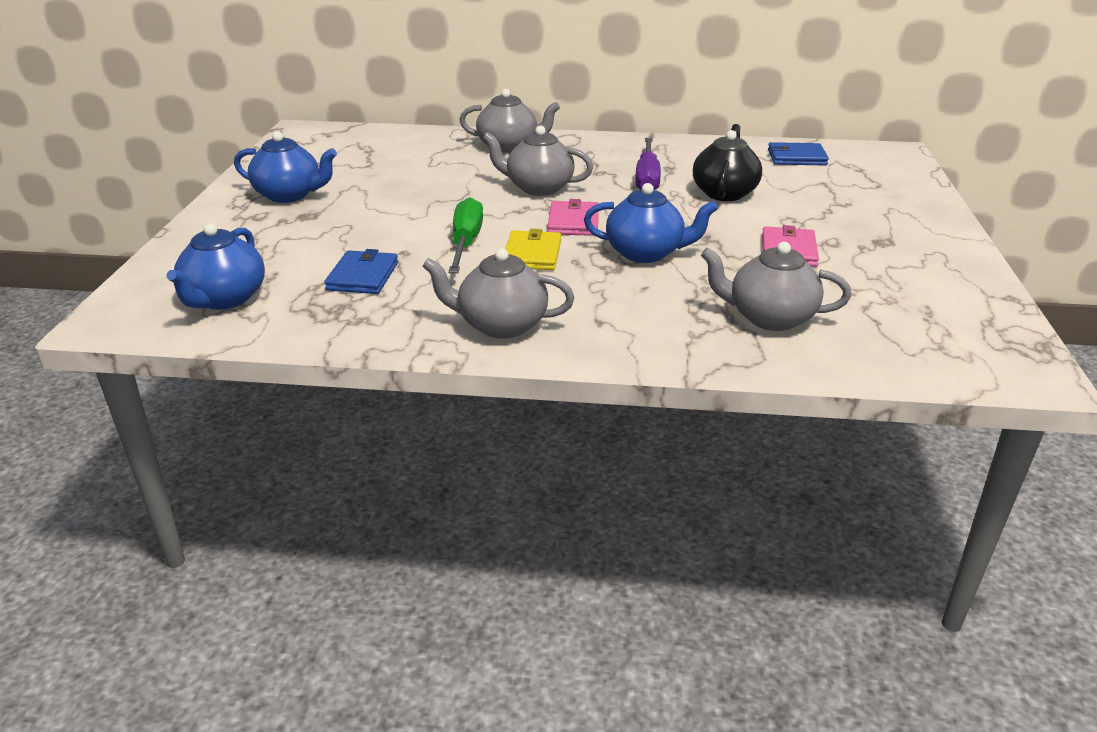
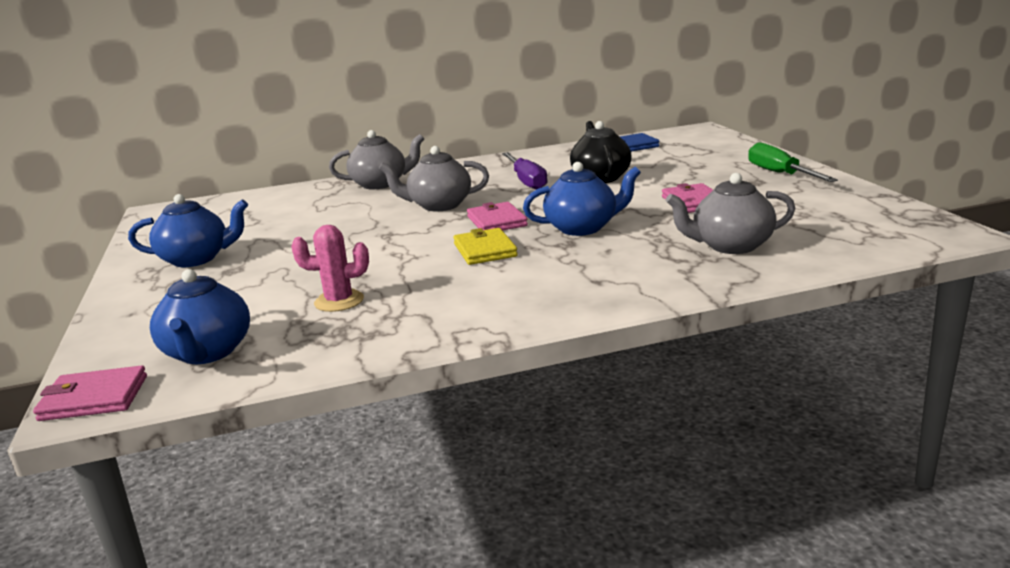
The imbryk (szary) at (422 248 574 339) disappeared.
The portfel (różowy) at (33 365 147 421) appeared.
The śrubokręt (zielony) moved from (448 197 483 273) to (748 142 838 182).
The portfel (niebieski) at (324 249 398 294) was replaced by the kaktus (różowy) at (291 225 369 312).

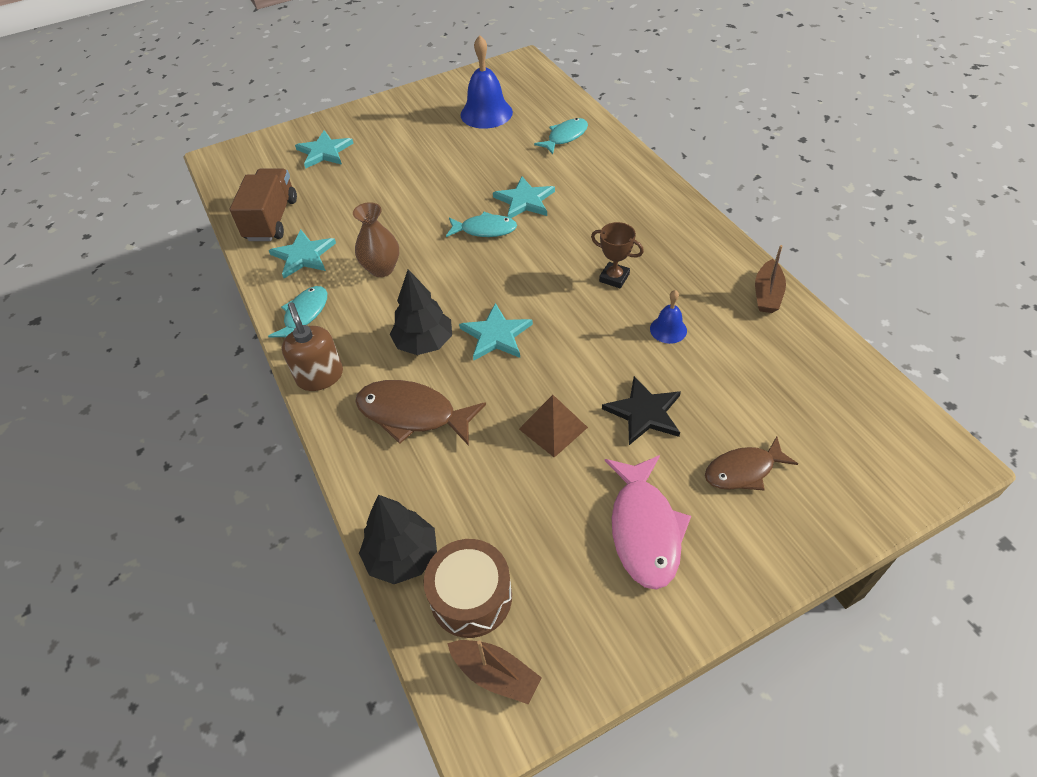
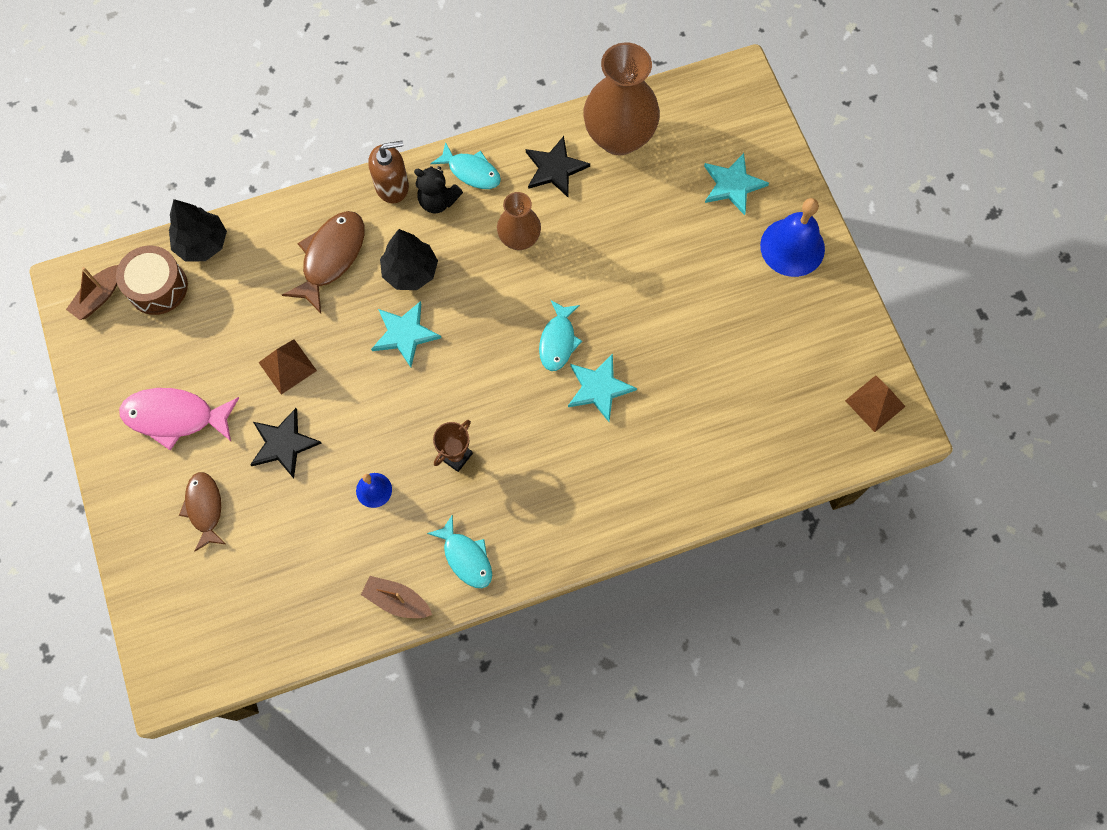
The miś (czarny) at (414 166 463 213) appeared.
The piramida (brązowy) at (845 375 906 432) appeared.
The dzwonek (niebieski) moved from (461 35 513 129) to (760 198 825 277).
The ryba (turkusowy) moved from (534 118 588 154) to (427 514 492 588).
The ciężarówka (brązowy) at (230 168 297 241) was replaced by the wazon (brązowy) at (583 42 660 155).
The gwiazda (turkusowy) at (269 230 336 278) became the gwiazda (czarny) at (526 136 590 197).

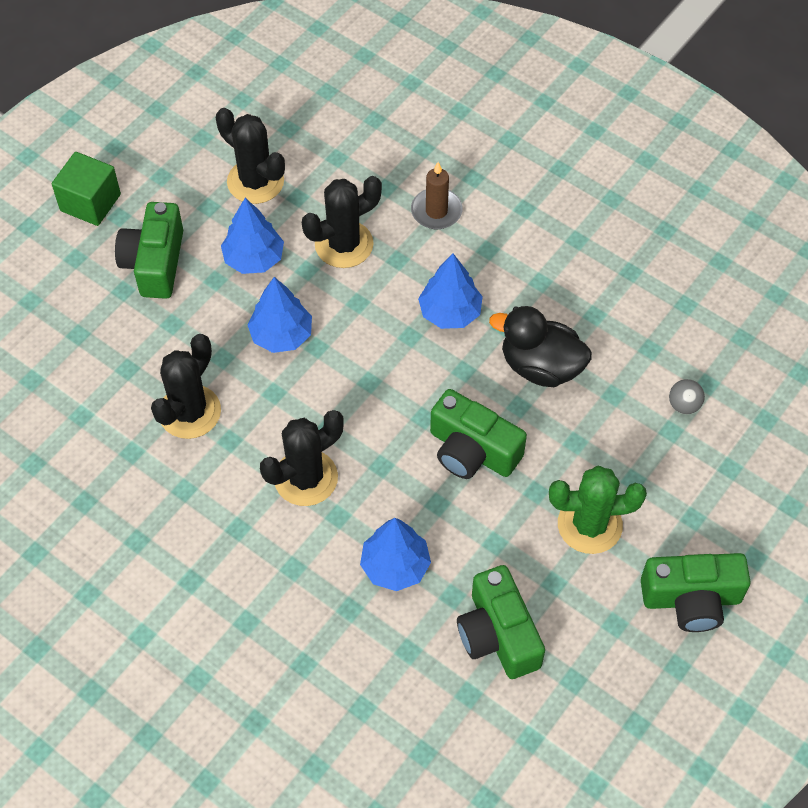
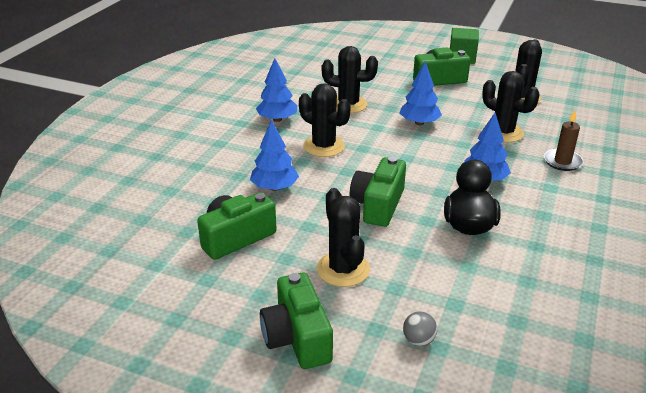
The drzewko (niebieski) moved from (221 198 284 274) to (256 58 297 122).
The piłka (szary) moved from (669 379 705 414) to (403 312 437 346).
The kaktus (zielony) at (549 466 647 554) became the kaktus (czarny) at (317 188 370 287).

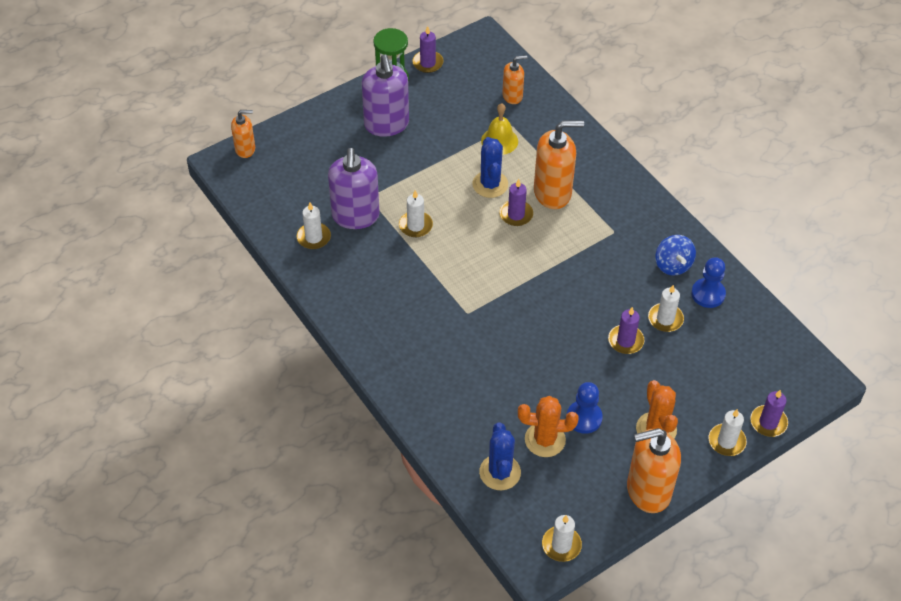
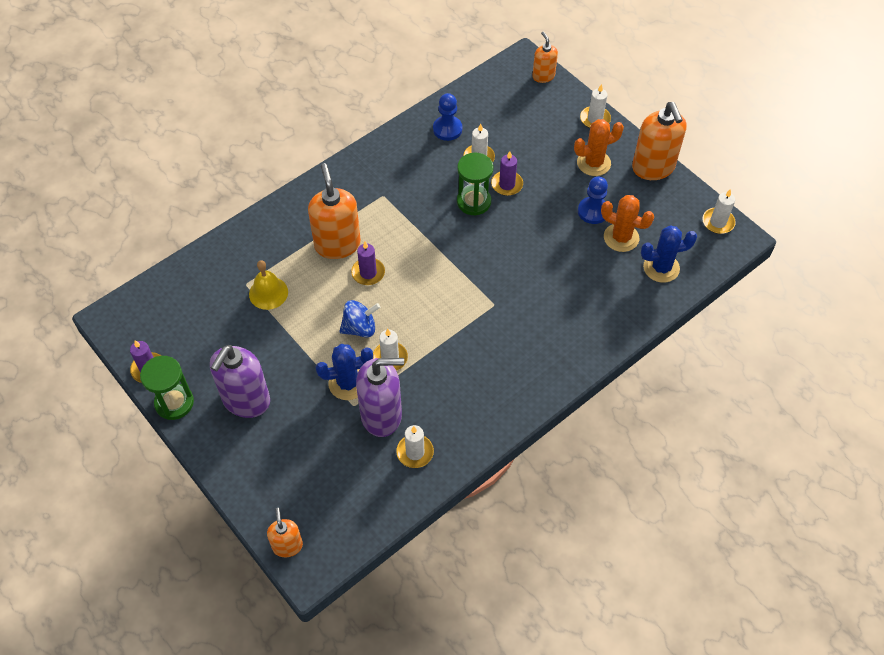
The świeca (fioletowy) at (750 390 788 437) disappeared.
The klepsydra (zielony) at (457 153 493 216) appeared.
The kaktus (niebieski) moved from (472 137 508 198) to (316 344 373 400).
The dozownik mydła (pomarańczowy) moved from (502 55 527 104) to (532 31 558 83).
The bączek (niebieski) moved from (655 235 696 275) to (339 300 380 337).
The dozownik mydła (fioletowy) at (362 54 409 137) turned 135 degrees clockwise.
The kaktus (pomarańczowy) at (518 396 578 457) turned 60 degrees counterclockwise.

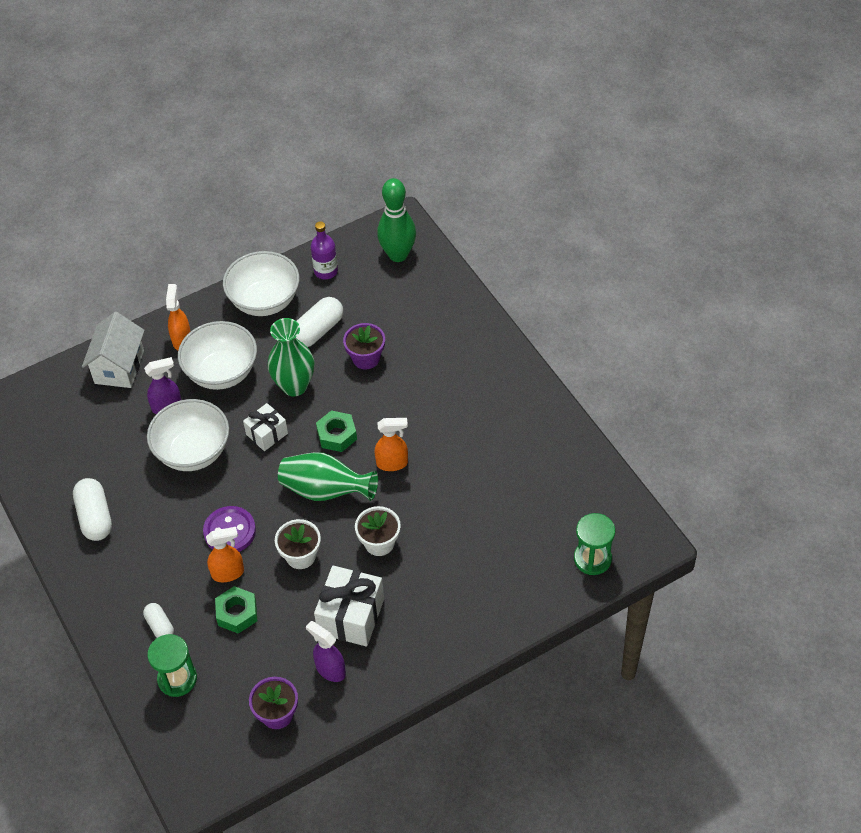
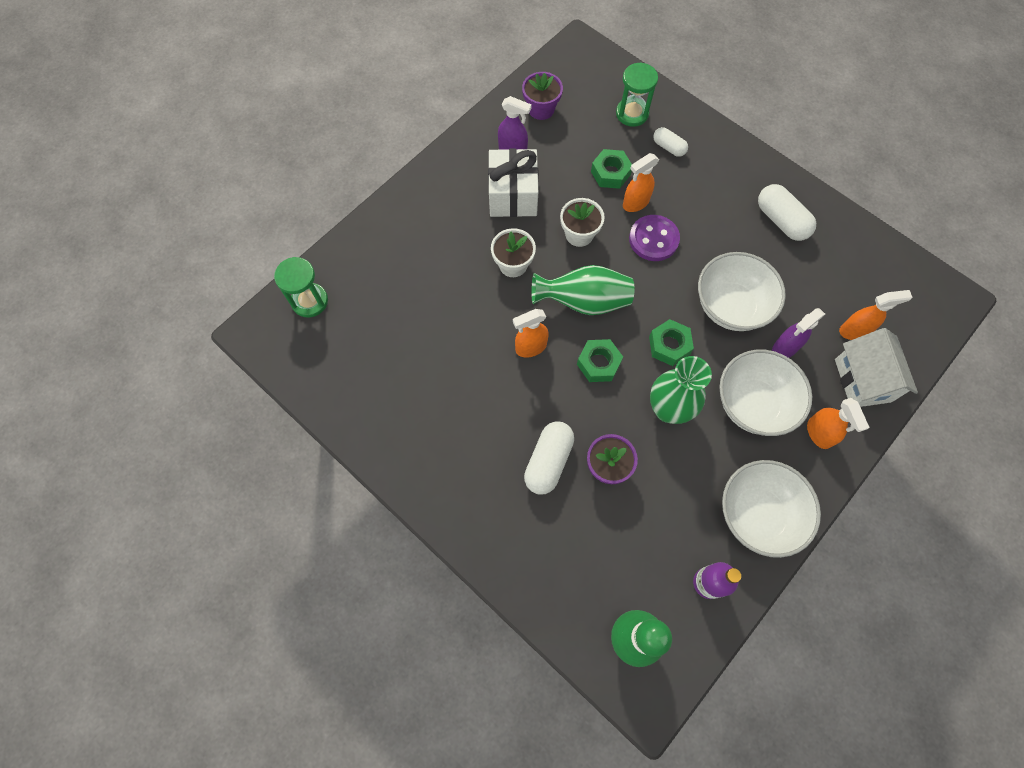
The spryskiwacz (pomarańczowy) at (839 290 912 340) appeared.
The kapsułka (biały) moved from (296 297 343 347) to (524 422 574 495).
The prezent (biały) at (243 403 288 451) was replaced by the nakrętka (zielony) at (649 319 694 366).

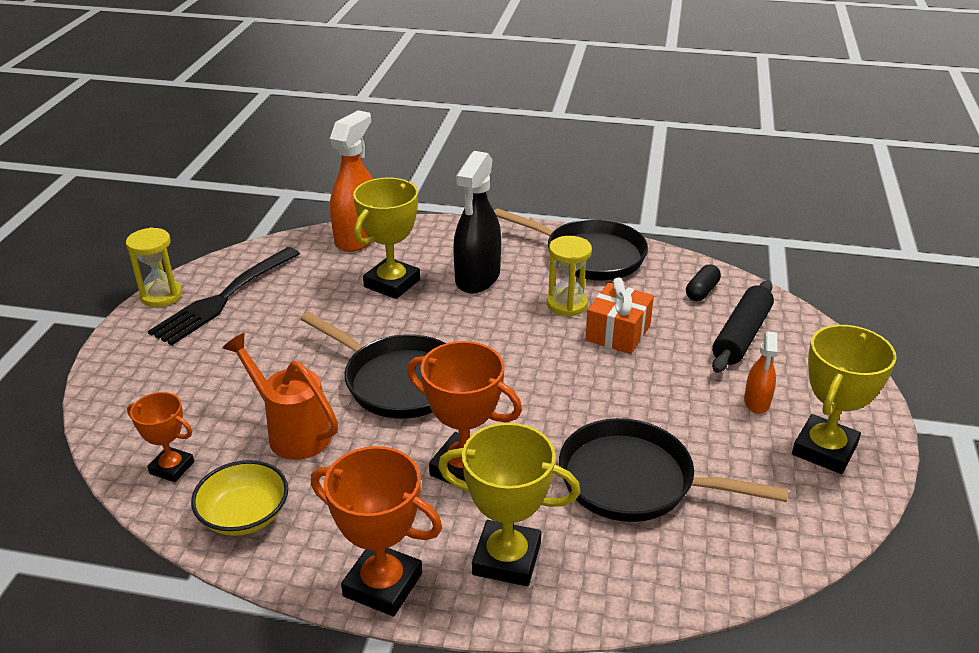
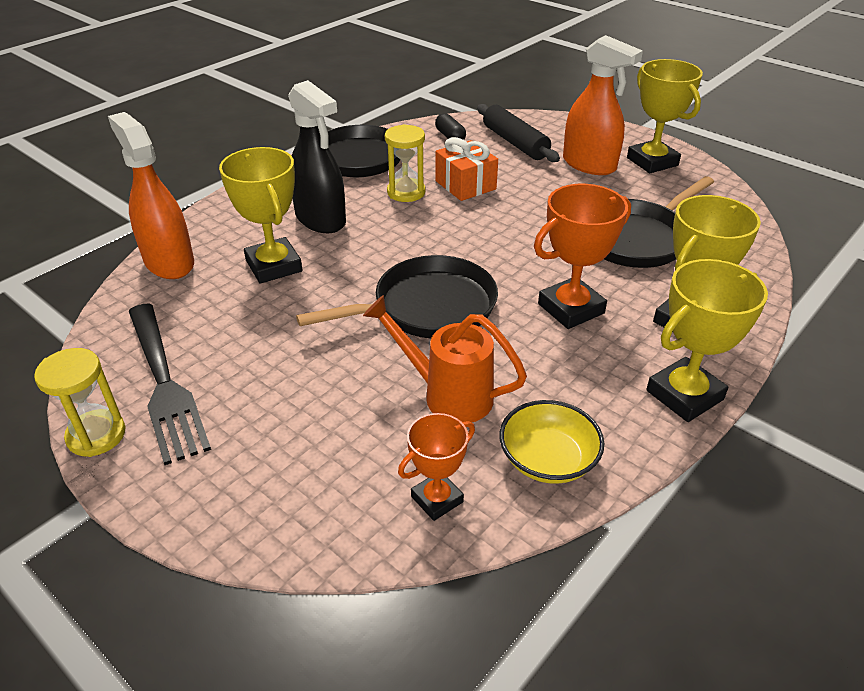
The puchar (pomarańczowy) at (311 446 442 616) became the puchar (żółty) at (646 259 768 422).
The konewka (pomarańczowy) at (222 333 338 460) turned 45 degrees clockwise.
The spryskiwacz (pomarańczowy) at (744 332 777 414) changed to 1.90 times the size.

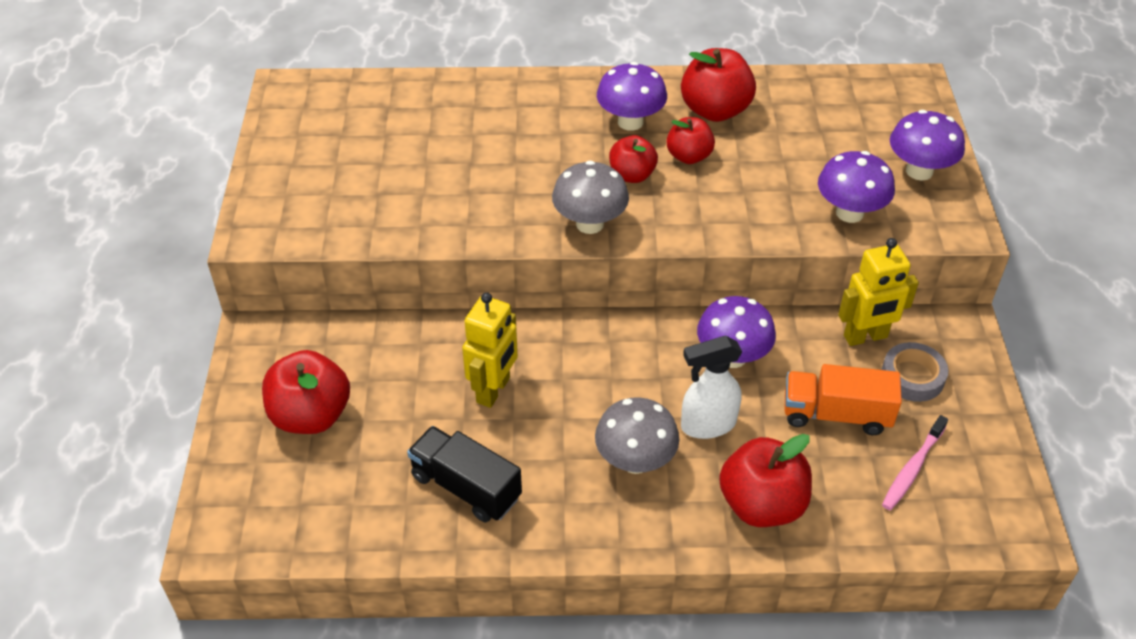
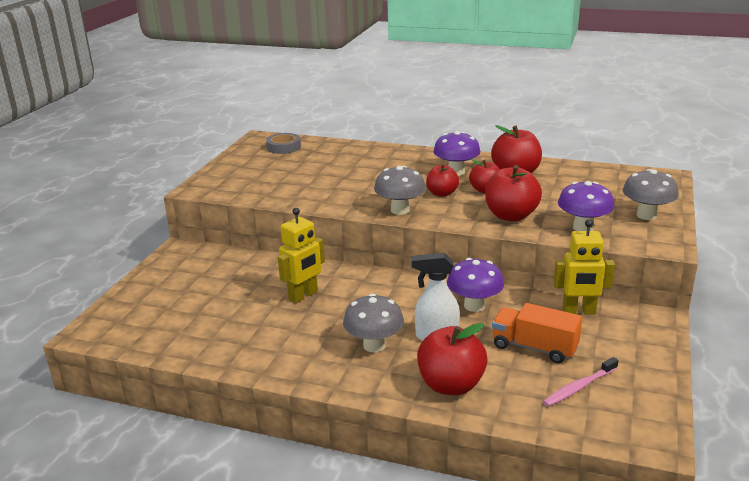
The ciężarówka (czarny) at (407 426 522 522) disappeared.
The jabłko (czerwony) moved from (262 350 350 434) to (485 165 542 221).
The taśma klejąca (szary) moved from (882 342 948 402) to (266 133 301 154).
The grzyb (fioletowy) at (890 110 965 181) became the grzyb (szary) at (623 169 679 220).

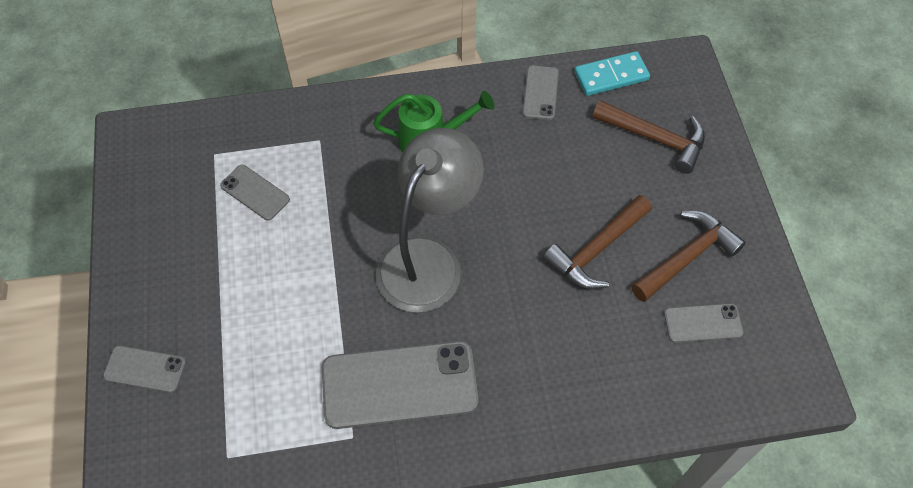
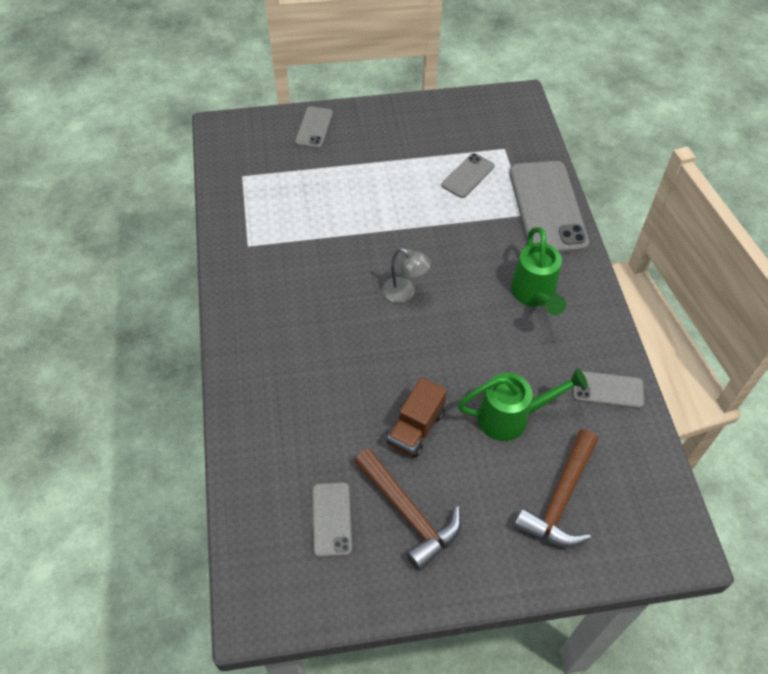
The kostka domina (turkusowy) at (574 51 650 96) disappeared.
The konewka (zielony) at (458 368 588 441) appeared.
The telefon (szary) moved from (322 341 479 429) to (509 161 589 253).
The młotek (brązowy) at (543 195 652 289) was replaced by the ciężarówka (brązowy) at (387 377 447 458).
The lampka (szary) at (376 128 484 313) changed to 0.43 times the size.

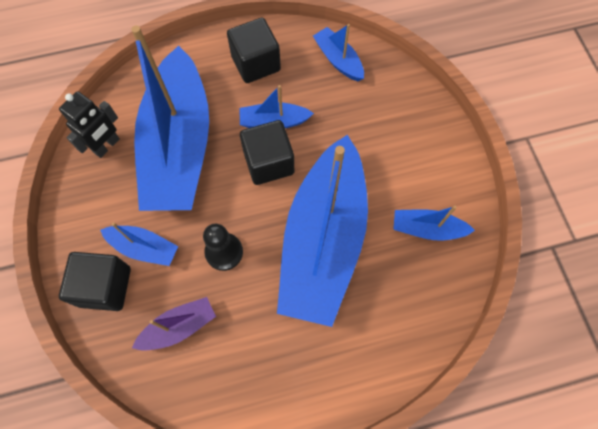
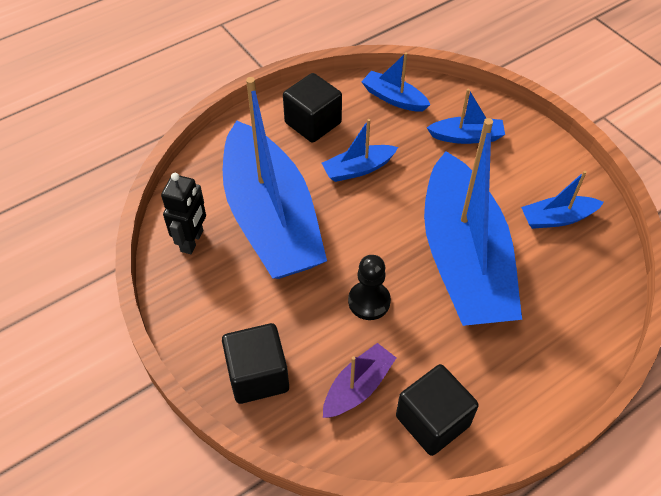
The łódka (niebieski) moved from (100 223 178 266) to (427 88 505 144).
The sześcian (czarny) moved from (240 120 294 185) to (396 364 479 456).

